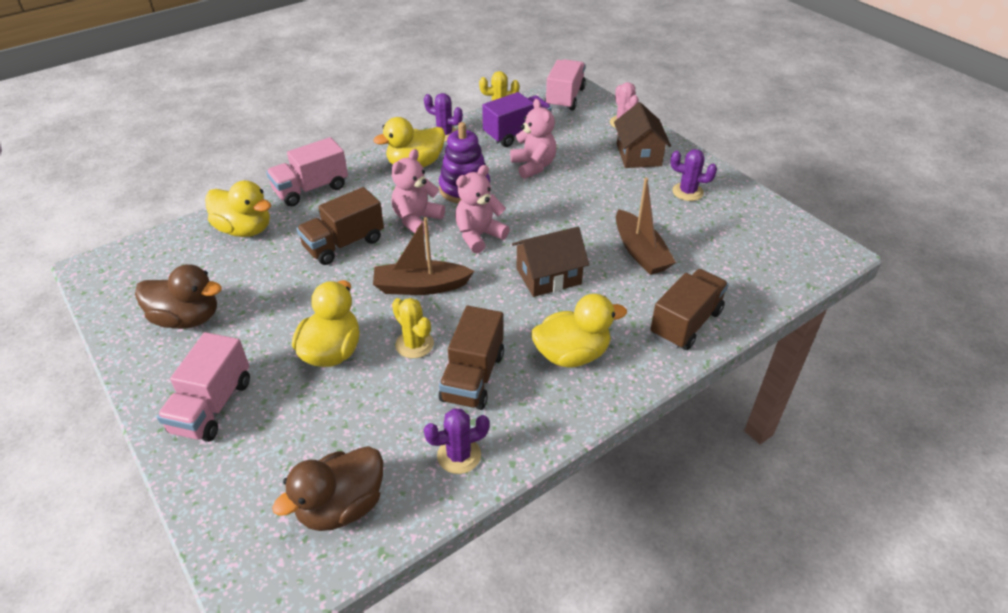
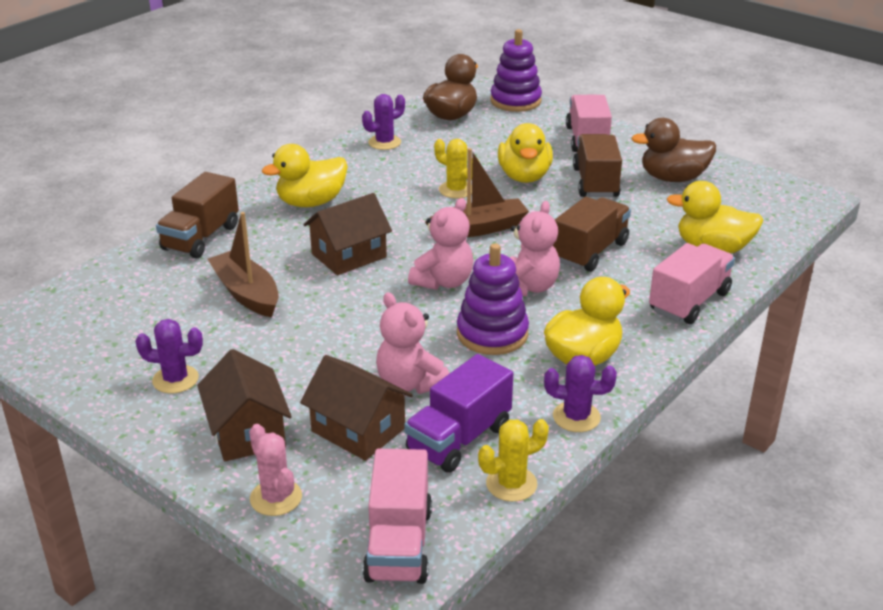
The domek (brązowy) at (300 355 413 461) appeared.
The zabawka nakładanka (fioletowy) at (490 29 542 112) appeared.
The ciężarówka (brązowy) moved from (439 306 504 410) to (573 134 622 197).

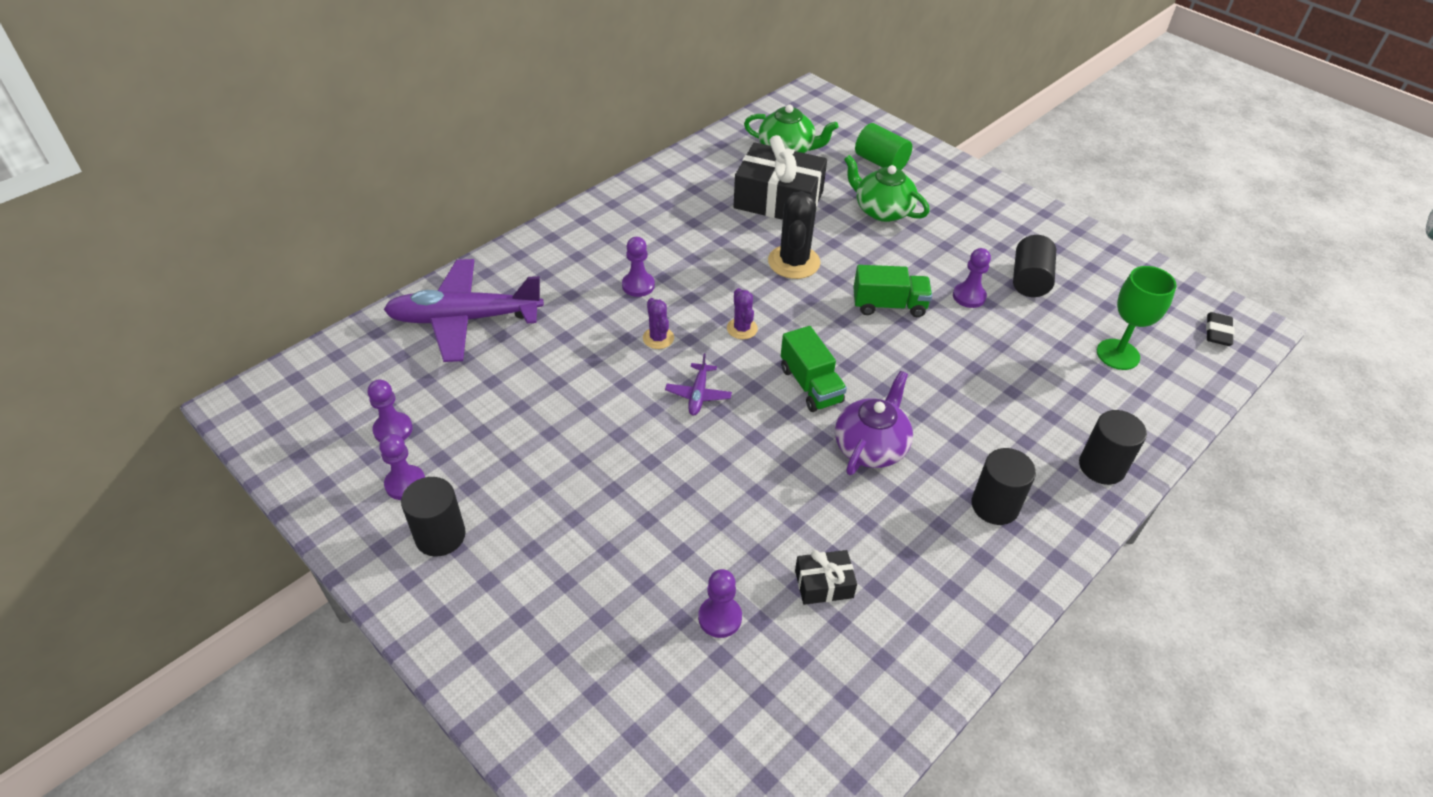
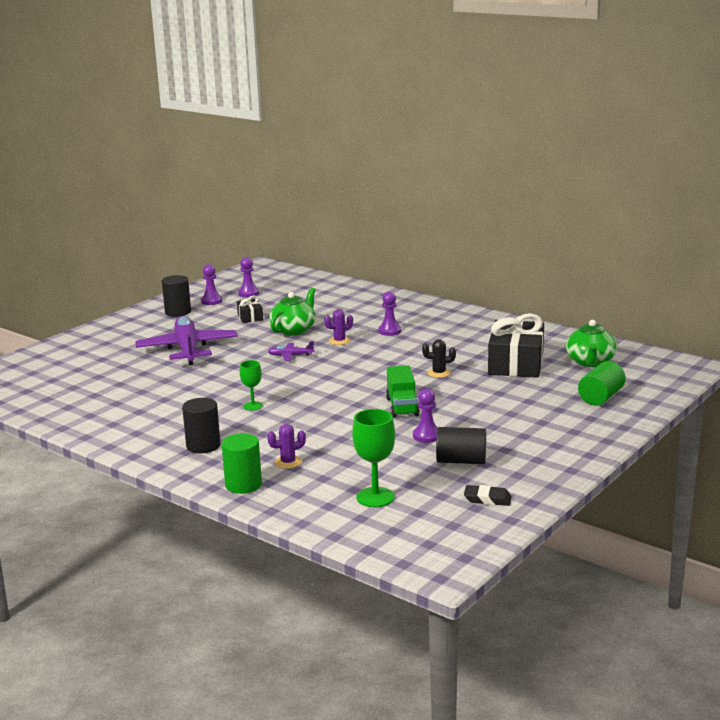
The pionek (fioletowy) at (698 569 742 638) disappeared.
The ciężarówka (zielony) at (781 326 847 412) disappeared.
The samolot (fioletowy) moved from (383 259 544 362) to (135 316 238 365).
The kaktus (fioletowy) moved from (727 288 758 339) to (267 424 306 469).
The prezent (czarny) moved from (795 550 857 605) to (237 296 263 323).
The imbryk (zielony) moved from (844 155 930 222) to (269 288 316 336).
The gumka do mazania (czarny) moved from (1206 312 1234 346) to (464 485 512 506).
The imbryk (fioletowy) at (835 371 913 475) was replaced by the kielich (zielony) at (240 360 263 411).
The walec (czarny) at (1079 410 1147 485) became the walec (zielony) at (222 433 262 494).
The kaktus (czarny) at (768 191 821 279) changed to 0.55 times the size.

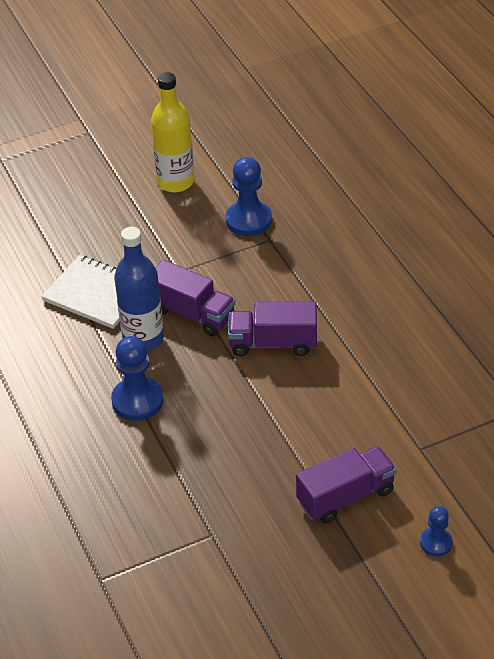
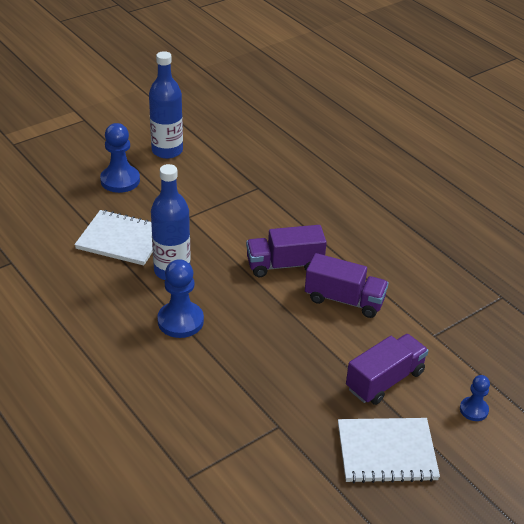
The zeszyt (biały) at (338 418 440 483) appeared.
The ciężarówka (fioletowy) moved from (155 260 235 336) to (305 253 389 318).
The pionek (niebieski) moved from (226 157 272 236) to (100 123 140 193).
The butelka (żółty) at (151 72 194 193) became the butelka (niebieski) at (149 51 183 159).

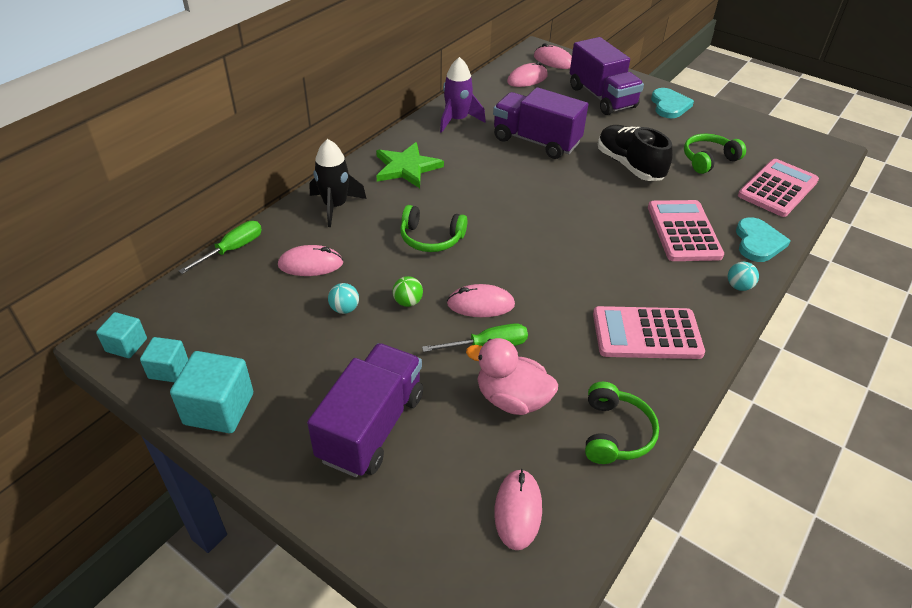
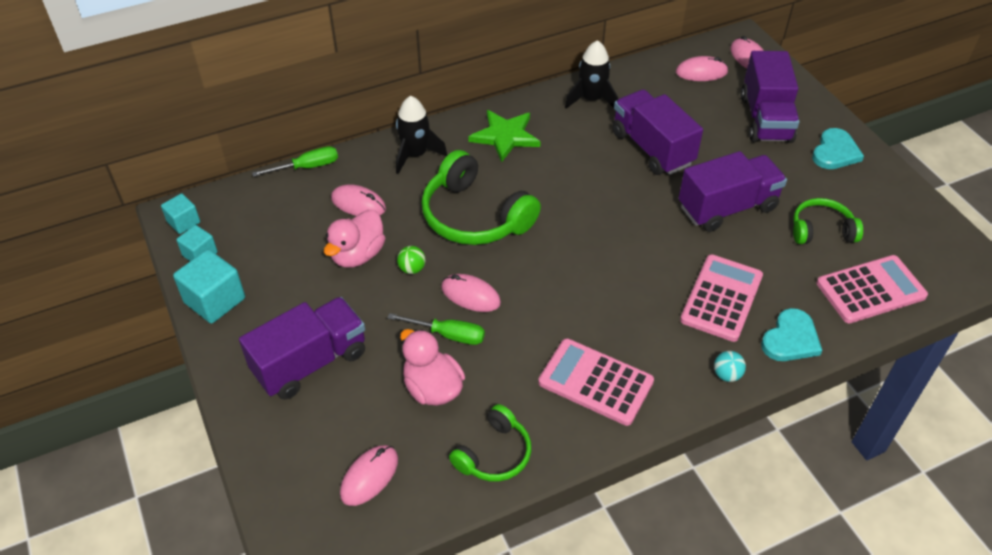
The piłka (turkusowy) at (328 283 359 314) was replaced by the kaczka (różowy) at (324 210 385 268).
The but (czarny) at (598 125 673 181) was replaced by the ciężarówka (fioletowy) at (679 151 787 232).
The rakieta (fioletowy) at (440 57 486 133) became the rakieta (czarny) at (565 40 618 109).
The słuchawki (zielony) at (400 205 468 252) changed to 1.73 times the size.

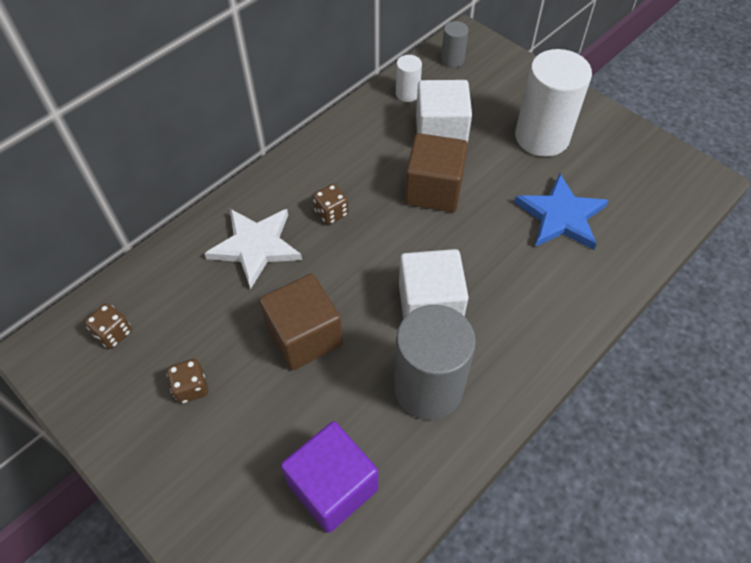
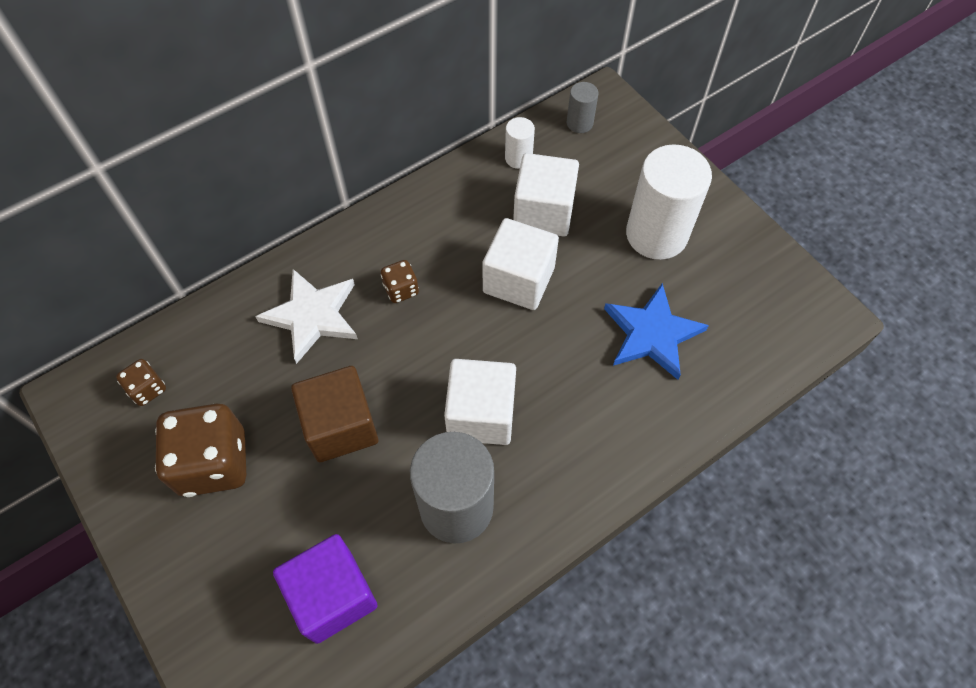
The sześcian (brązowy) at (405 133 468 212) became the sześcian (biały) at (482 218 559 310).
The kostka do gry (brązowy) at (167 359 208 404) changed to 2.10 times the size.

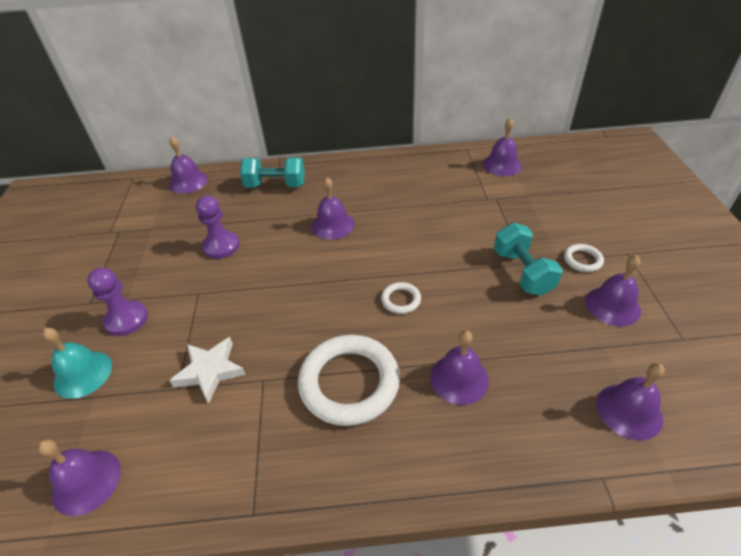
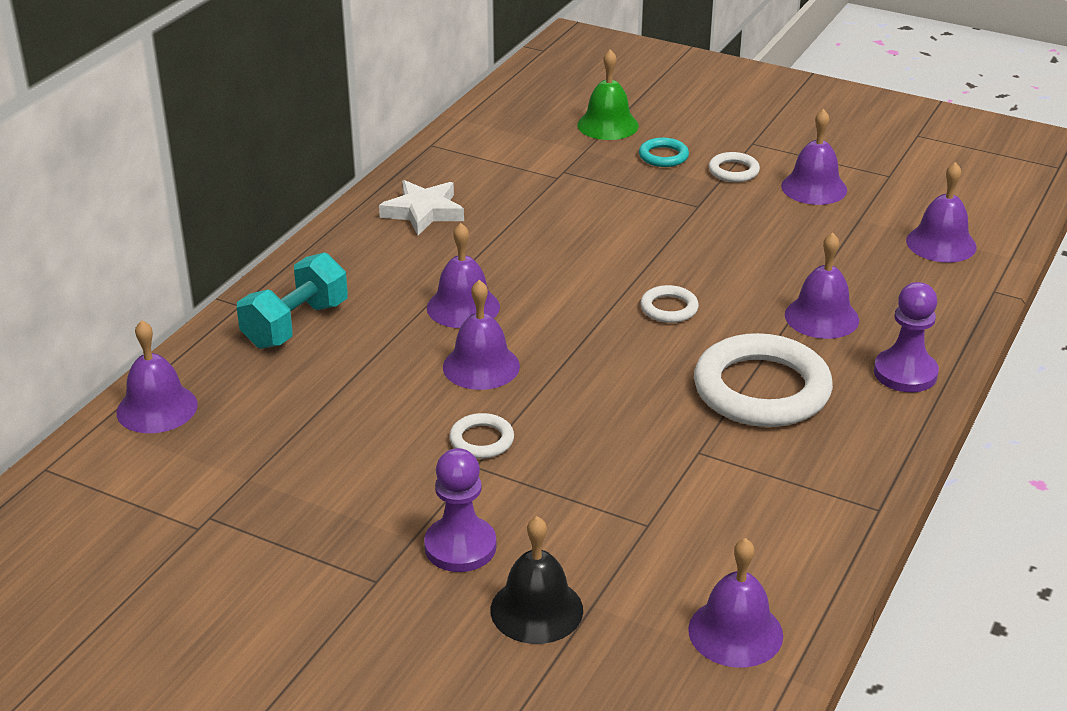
The hantel (turkusowy) at (494 223 563 295) disappeared.
The pierścień (biały) at (449 413 514 459) appeared.
The dzwonek (zielony) at (577 49 639 140) appeared.
The pierścień (turkusowy) at (639 138 689 167) appeared.
The gwiazda (biały) moved from (169 337 246 404) to (379 180 464 235).
The pionek (fioletowy) moved from (196 195 240 259) to (874 282 939 392).
The dzwonek (fioletowy) moved from (483 118 522 176) to (443 280 520 390).
The dzwonek (turkusowy) at (43 328 112 399) became the dzwonek (czarny) at (490 516 583 644).

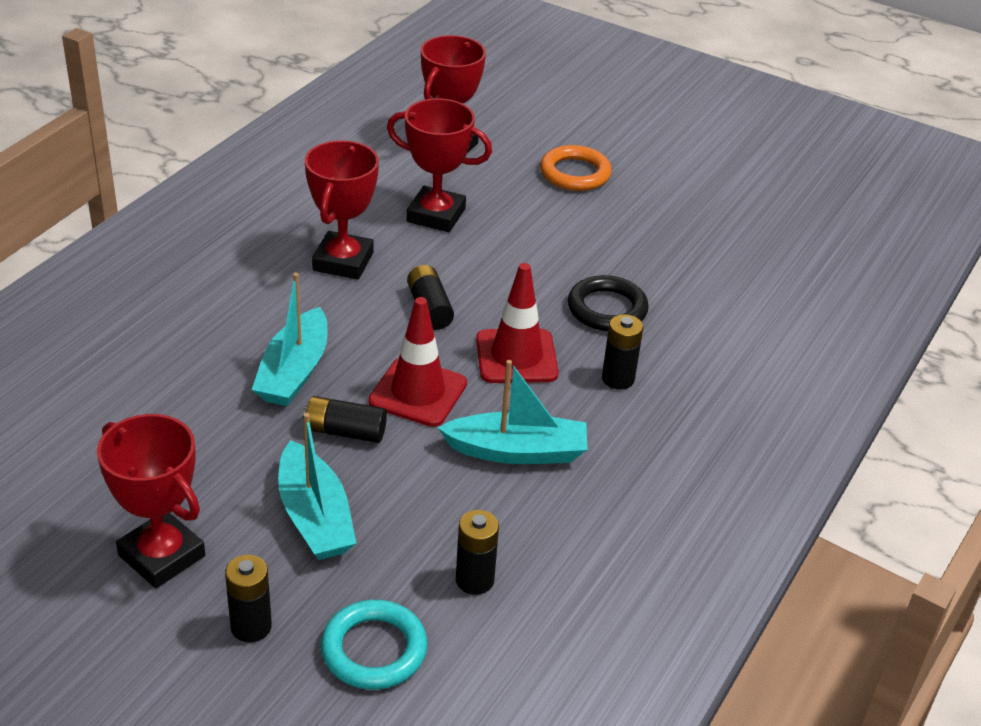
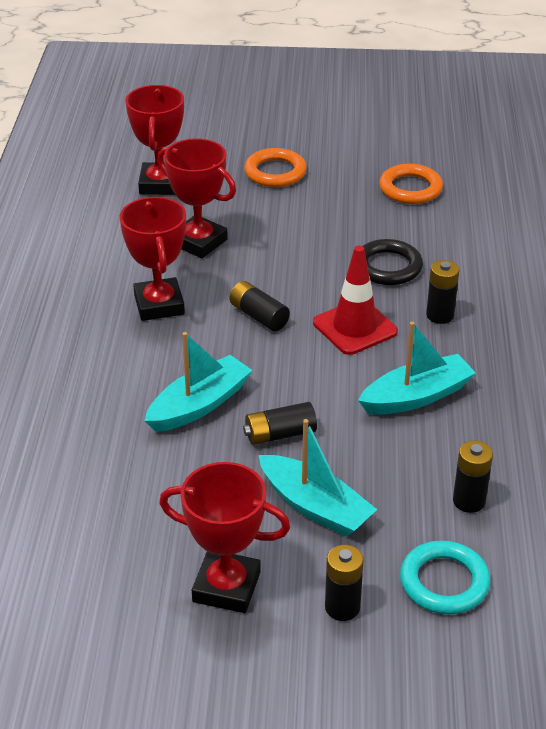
The pachołek (czerwony) at (368 297 467 427) disappeared.
The pierścień (pomarańczowy) at (379 164 443 204) appeared.
The łódka (turkusowy) at (252 273 328 406) turned 120 degrees counterclockwise.
The puchar (czerwony) at (387 98 492 232) turned 45 degrees clockwise.

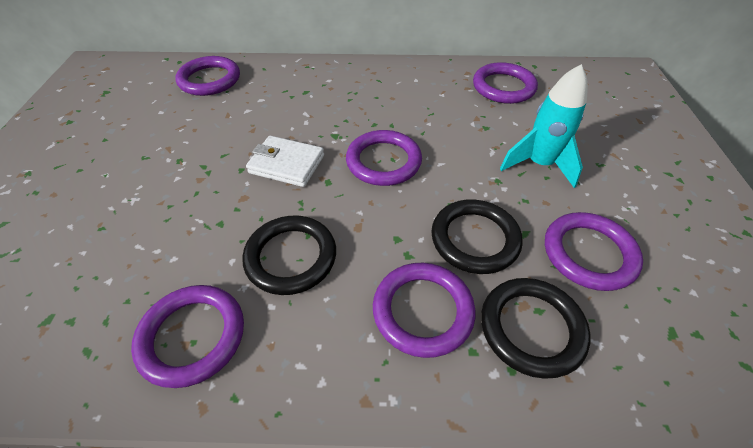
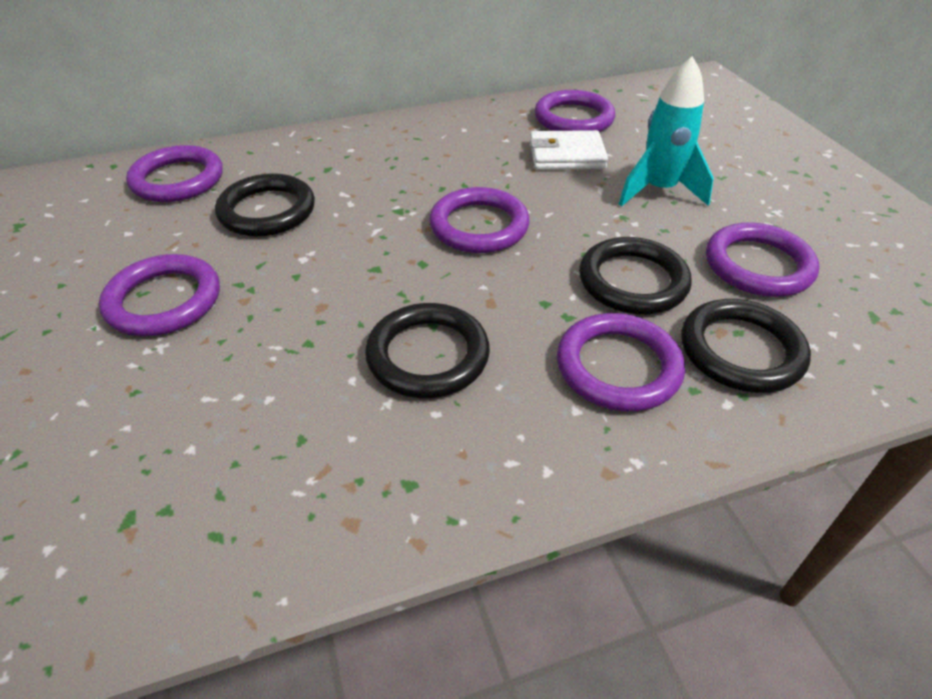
The pierścień (czarny) at (215 173 315 237) appeared.
The pierścień (fioletowy) moved from (131 285 244 388) to (99 254 220 336).
The portfel (biały) moved from (246 136 324 187) to (530 130 608 170).

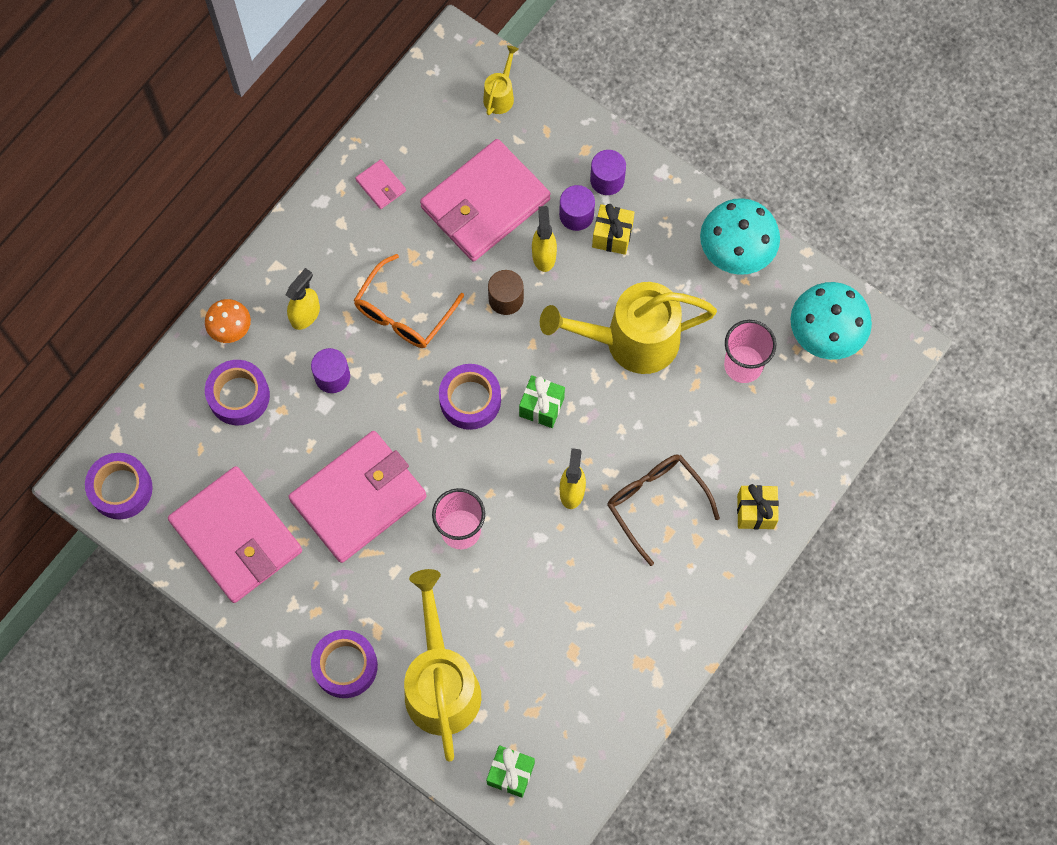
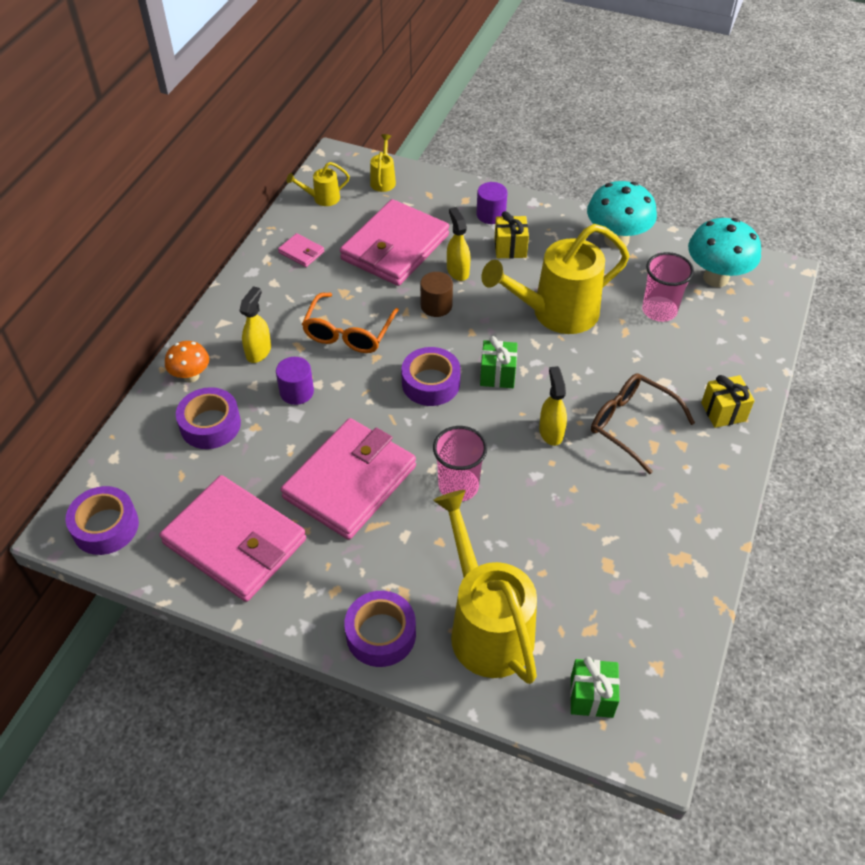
The walec (fioletowy) at (559 185 595 231) disappeared.
The konewka (żółty) at (287 162 350 206) appeared.

